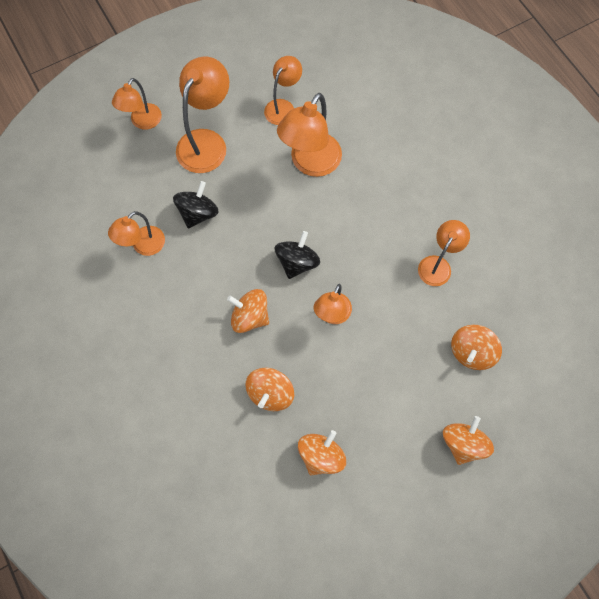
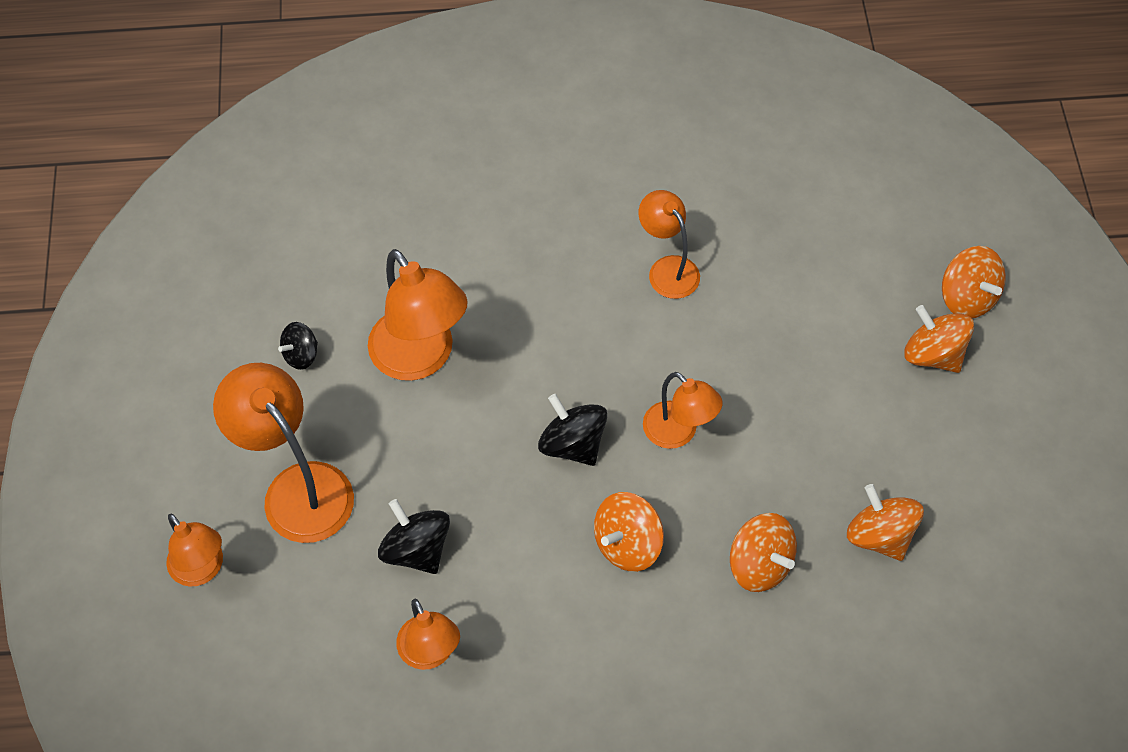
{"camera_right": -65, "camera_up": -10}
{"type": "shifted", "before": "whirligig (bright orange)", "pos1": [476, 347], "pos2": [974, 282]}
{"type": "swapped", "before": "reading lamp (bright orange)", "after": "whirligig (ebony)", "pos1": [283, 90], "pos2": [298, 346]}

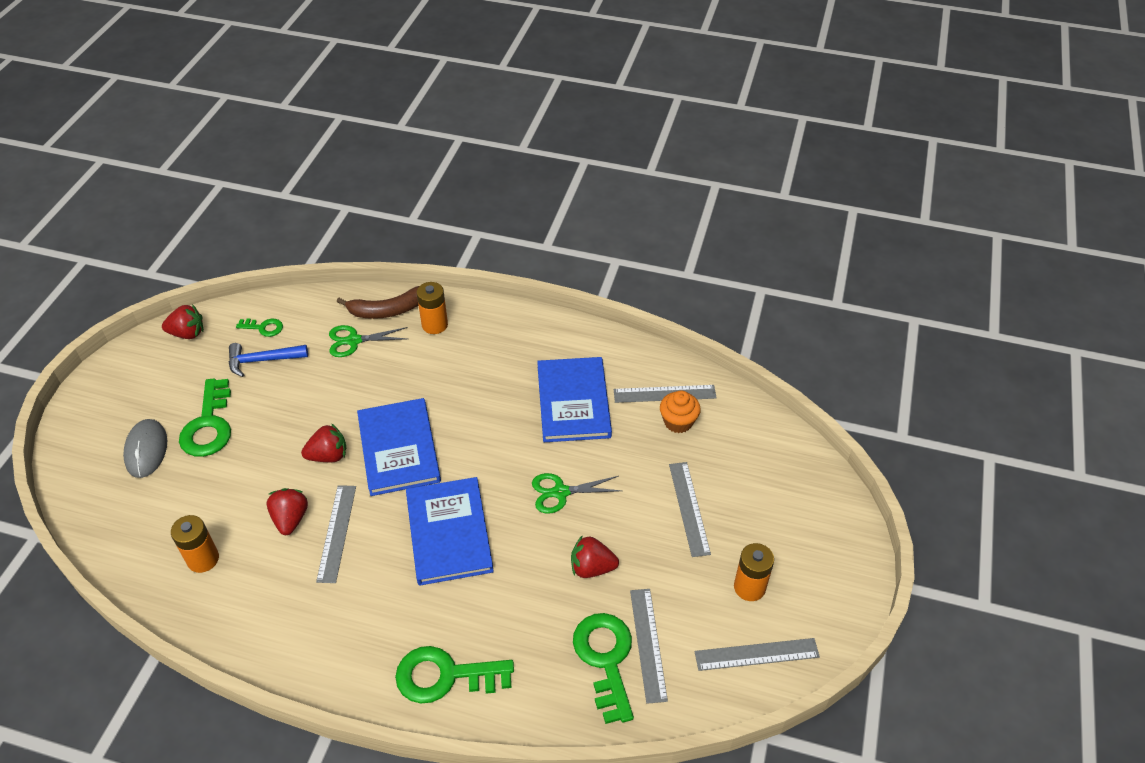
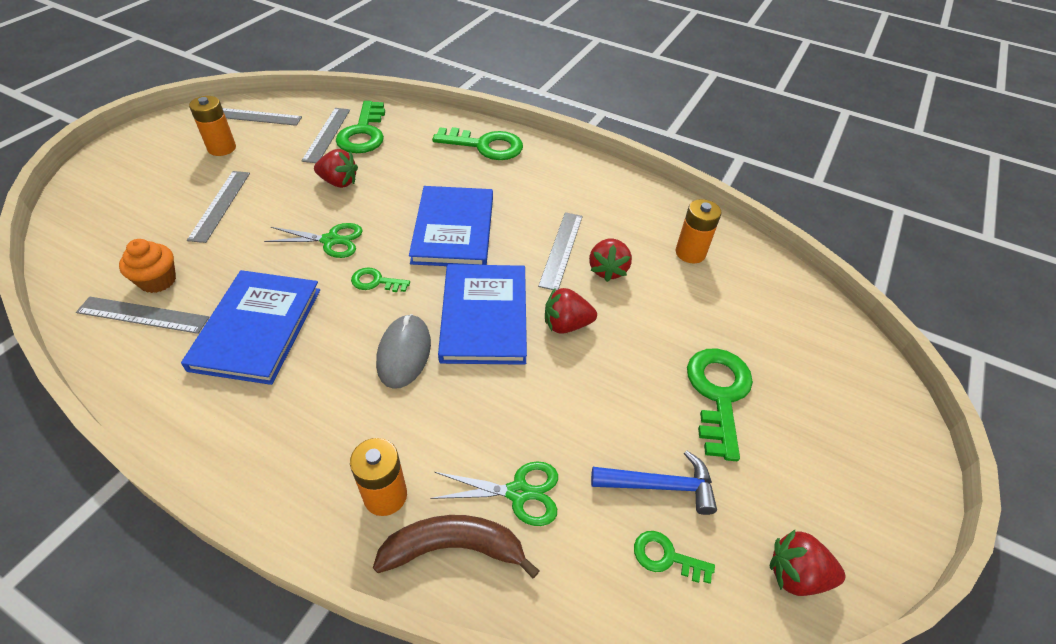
{"camera_right": -170, "camera_up": 0}
{"type": "new", "after": "door key (leaf-green)", "pos2": [380, 280]}
{"type": "shifted", "before": "mouse (grey)", "pos1": [145, 448], "pos2": [403, 351]}

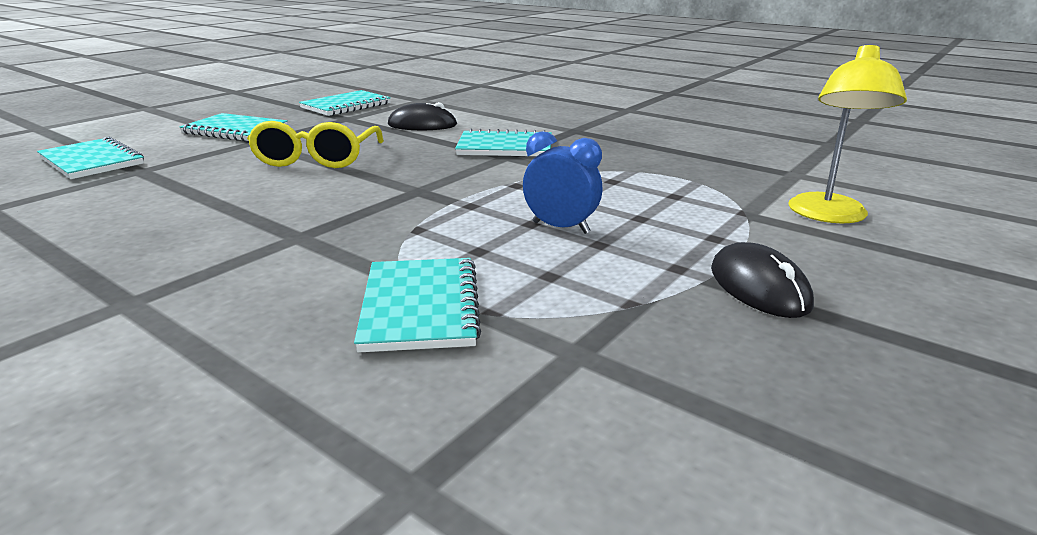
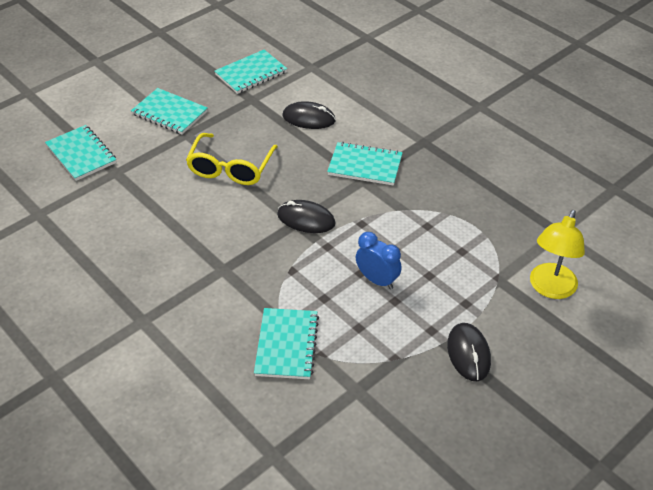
{"camera_right": 10, "camera_up": 20}
{"type": "new", "after": "mouse (ebony)", "pos2": [306, 216]}

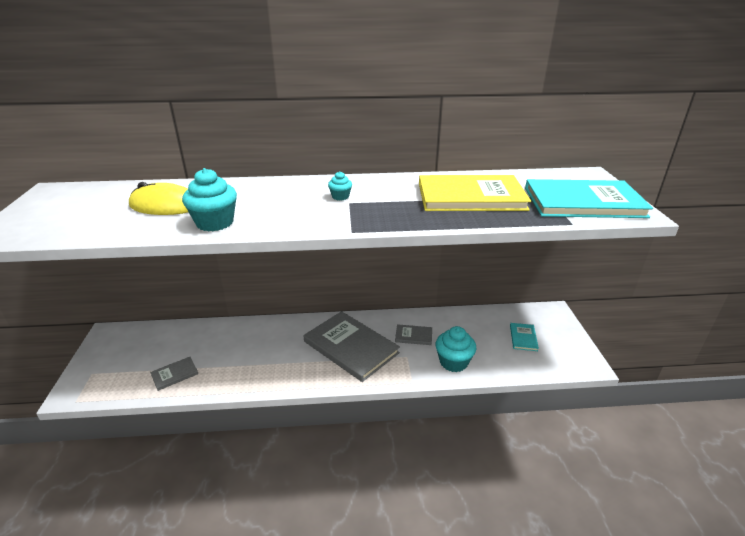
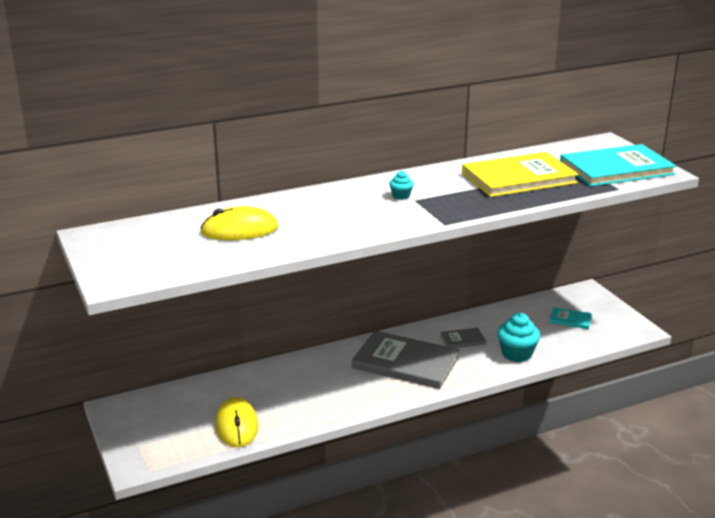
{"camera_right": -20, "camera_up": -5}
{"type": "gone", "before": "fairy cake (turquoise)", "pos1": [209, 199]}
{"type": "swapped", "before": "hardback (grey)", "after": "mouse (bright yellow)", "pos1": [174, 374], "pos2": [236, 422]}
{"type": "rotated", "before": "hardback (turquoise)", "pos1": [524, 337], "pos2": [570, 318], "turn": -60}

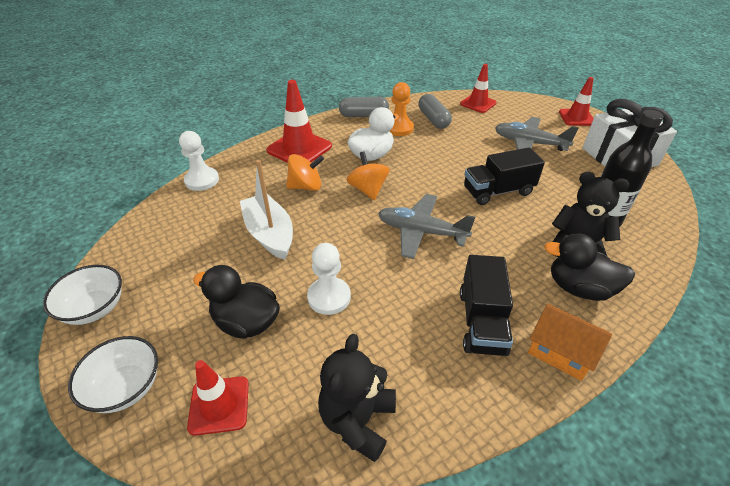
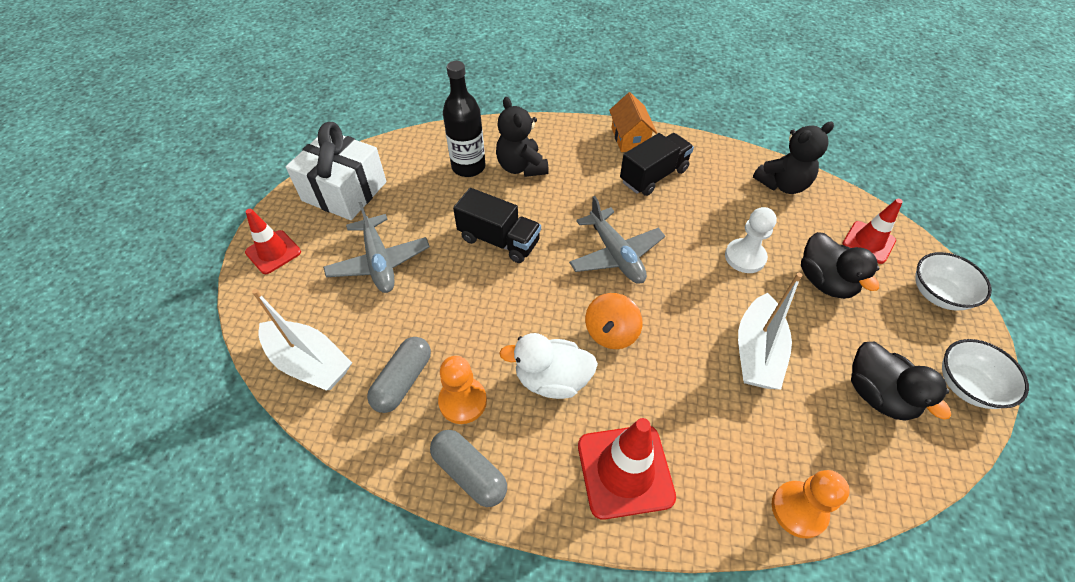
{"camera_right": -135, "camera_up": 10}
{"type": "gone", "before": "whirligig (bright orange)", "pos1": [305, 172]}
{"type": "shifted", "before": "rubber duck (ebony)", "pos1": [589, 267], "pos2": [901, 381]}
{"type": "swapped", "before": "traffic cone (crimson)", "after": "toy boat (pure white)", "pos1": [478, 88], "pos2": [302, 339]}
{"type": "repainted", "before": "pawn (pure white)", "after": "pawn (bright orange)", "pos1": [199, 161], "pos2": [811, 504]}

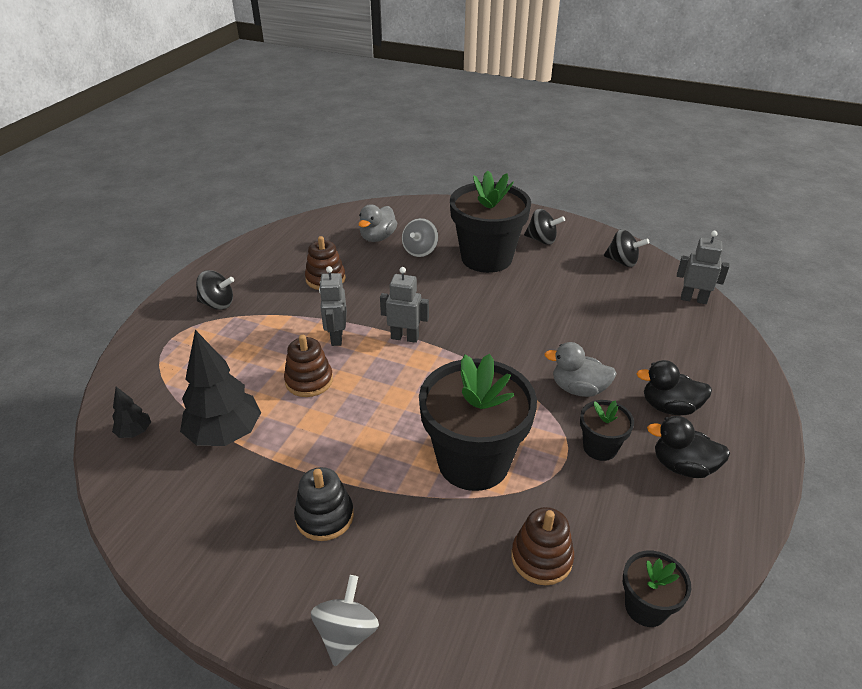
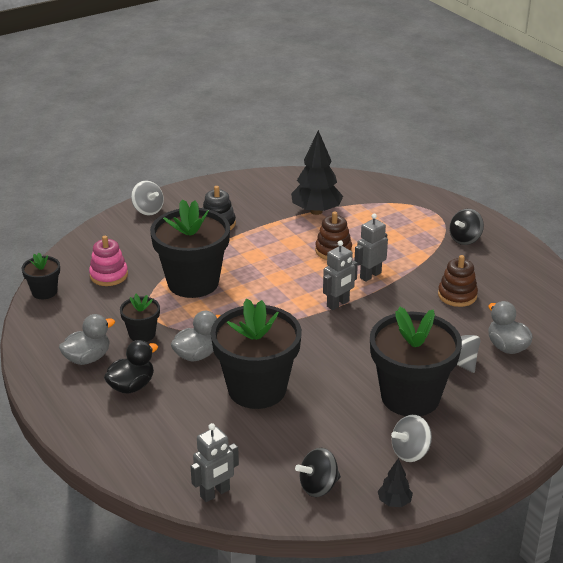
{"camera_right": 125, "camera_up": -5}
{"type": "new", "after": "flower pot (ebony)", "pos2": [256, 354]}
{"type": "shifted", "before": "tree (ebony)", "pos1": [131, 412], "pos2": [395, 482]}
{"type": "repainted", "before": "ring stacker (russet)", "after": "ring stacker (rosy)", "pos1": [542, 546], "pos2": [108, 261]}
{"type": "repainted", "before": "whirligig (ebony)", "after": "whirligig (grey)", "pos1": [544, 227], "pos2": [411, 438]}
{"type": "repainted", "before": "rubber duck (ebony)", "after": "rubber duck (grey)", "pos1": [688, 447], "pos2": [87, 339]}
{"type": "rotated", "before": "robot figure (grey)", "pos1": [333, 306], "pos2": [371, 247], "turn": -75}

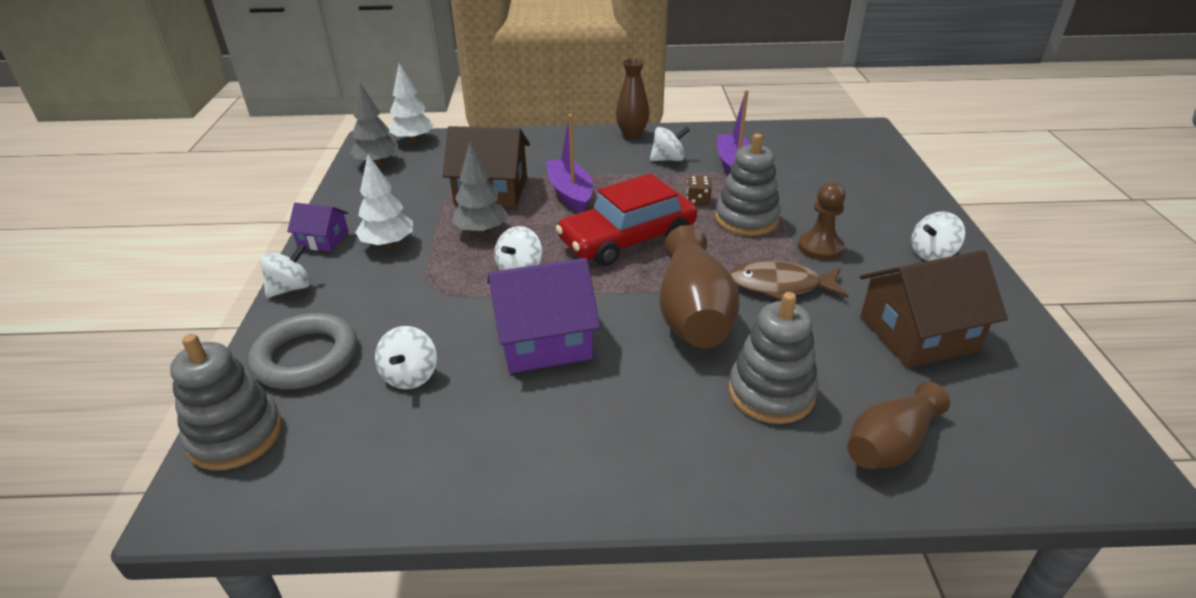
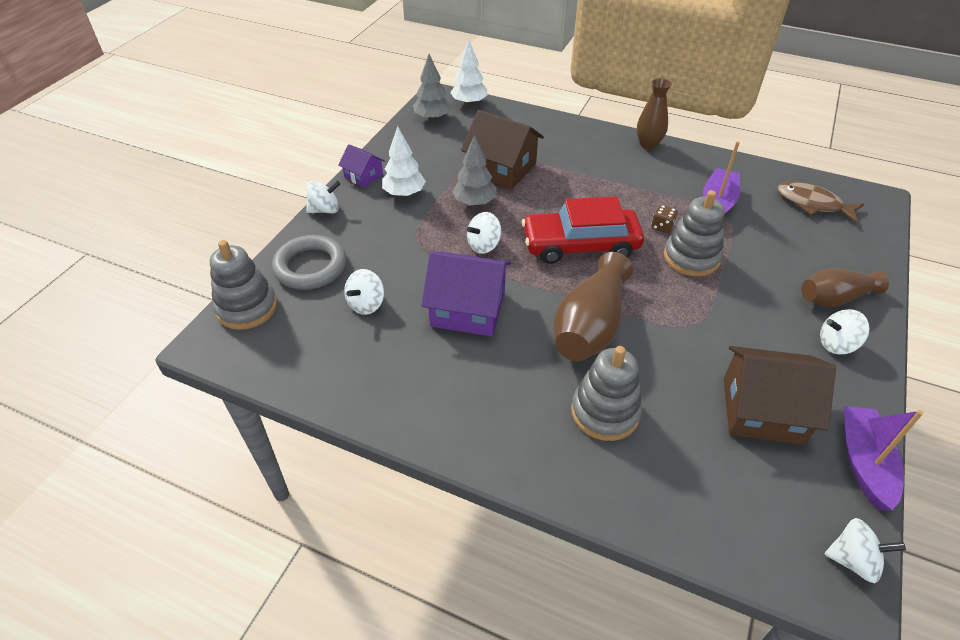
{"camera_right": 25, "camera_up": 10}
{"type": "gone", "before": "pawn (russet)", "pos1": [822, 221]}
{"type": "shifted", "before": "toy boat (violet)", "pos1": [569, 163], "pos2": [883, 458]}
{"type": "shifted", "before": "whirligig (pure white)", "pos1": [670, 143], "pos2": [865, 550]}
{"type": "shifted", "before": "toy fish (russet)", "pos1": [789, 281], "pos2": [821, 202]}
{"type": "shifted", "before": "flower vase (russet)", "pos1": [898, 425], "pos2": [845, 287]}

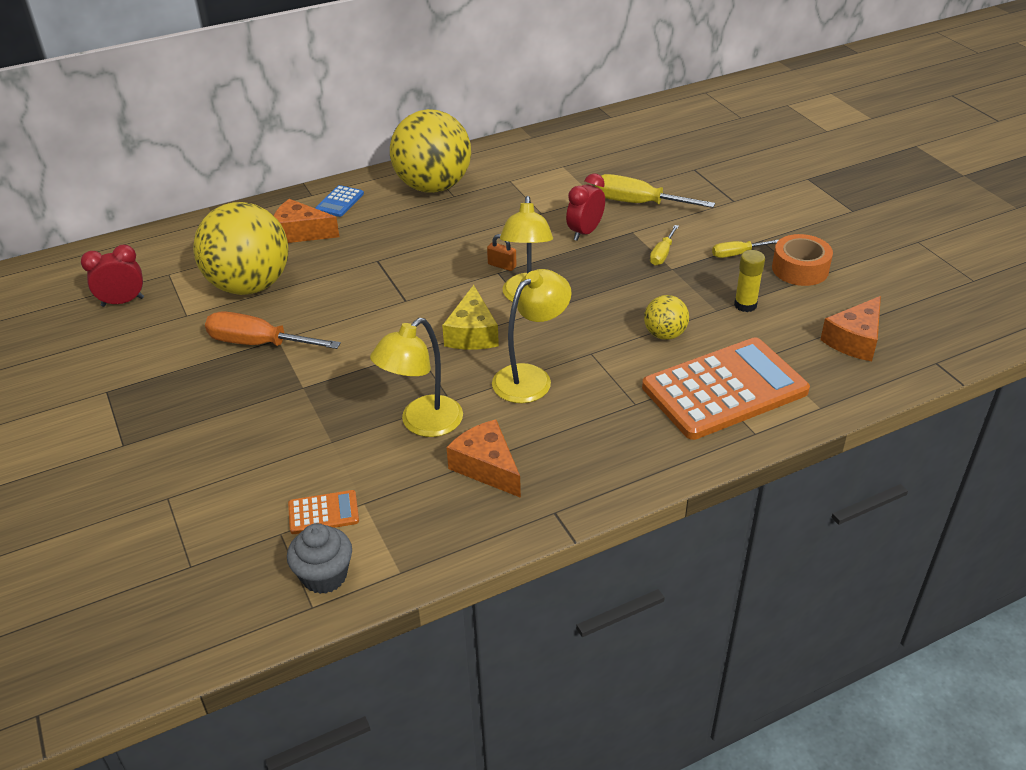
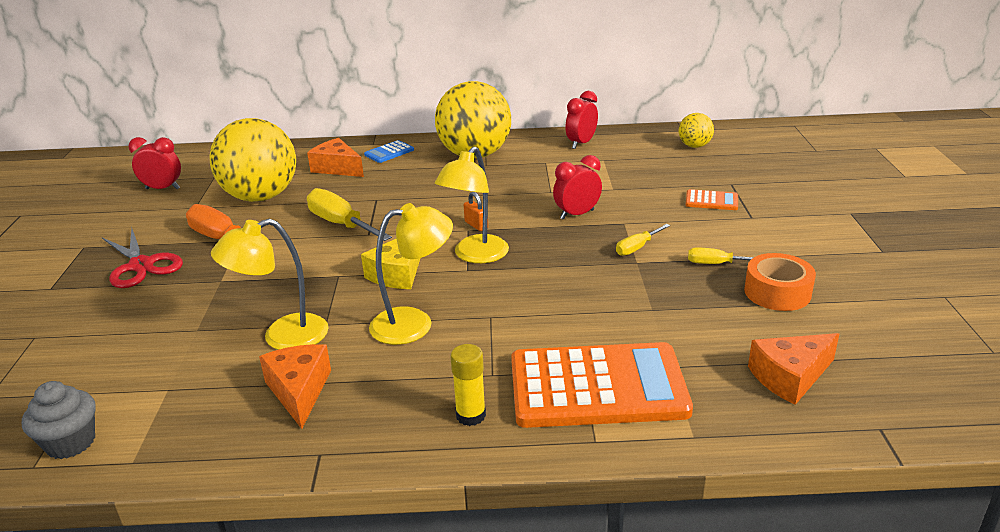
{"camera_right": 25, "camera_up": -10}
{"type": "new", "after": "shears (crimson)", "pos2": [142, 258]}
{"type": "new", "after": "bedside clock (crimson)", "pos2": [581, 120]}
{"type": "shifted", "before": "adding machine (bright orange)", "pos1": [323, 512], "pos2": [712, 199]}
{"type": "shifted", "before": "flat screwdriver (bright yellow)", "pos1": [655, 191], "pos2": [349, 214]}
{"type": "shifted", "before": "ball (bright yellow)", "pos1": [666, 317], "pos2": [696, 130]}
{"type": "shifted", "before": "glue (bright yellow)", "pos1": [749, 281], "pos2": [468, 385]}

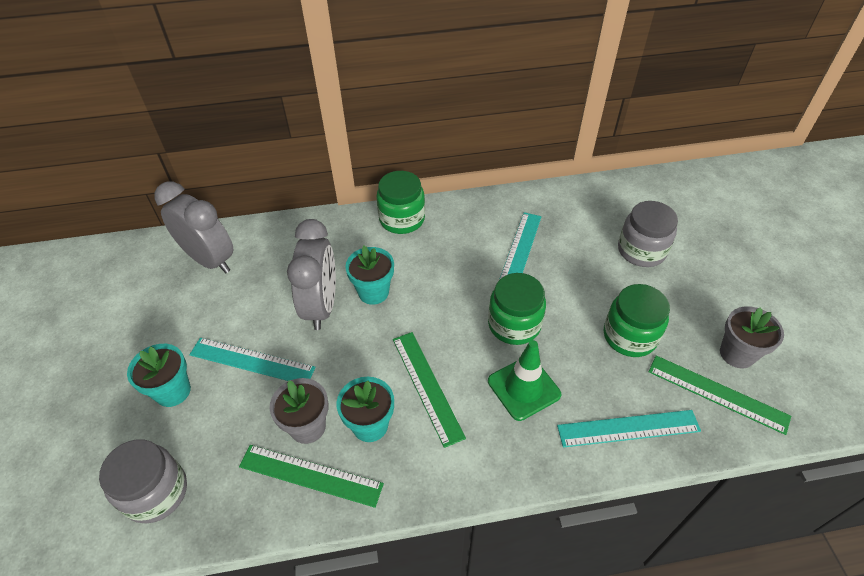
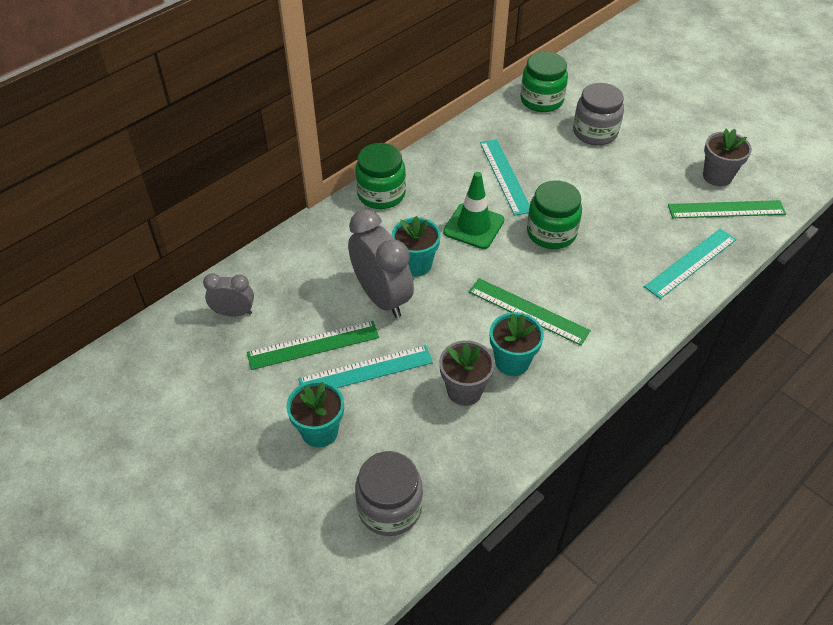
{"camera_right": -35, "camera_up": 0}
{"type": "shifted", "before": "ruler (leaf-green)", "pos1": [311, 476], "pos2": [313, 345]}
{"type": "shifted", "before": "traffic cone (leaf-green)", "pos1": [524, 380], "pos2": [473, 210]}
{"type": "shifted", "before": "preserve jar (leaf-green)", "pos1": [637, 320], "pos2": [544, 82]}
{"type": "scaled", "before": "bedside clock (grey)", "pos1": [193, 227], "pos2": [228, 295], "scale": 0.55}

